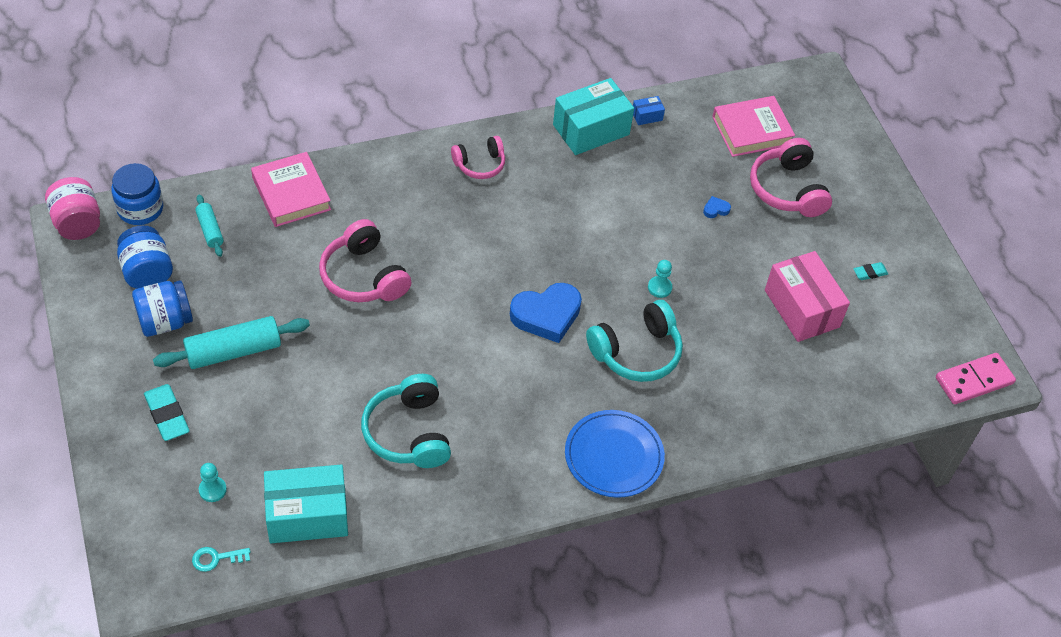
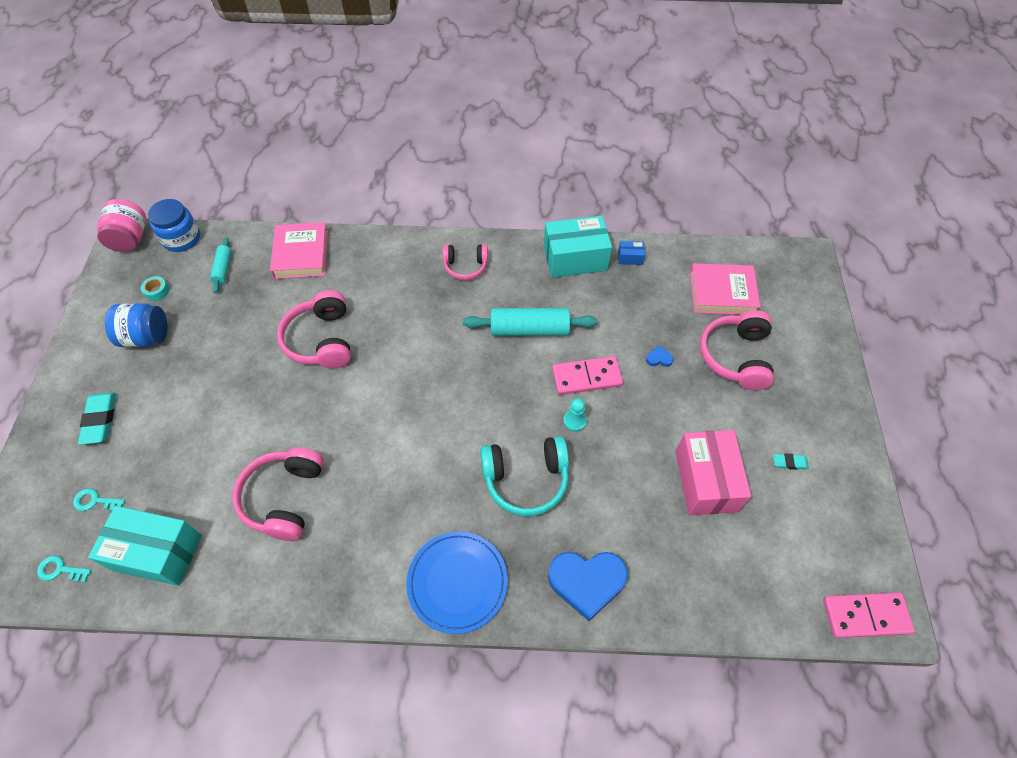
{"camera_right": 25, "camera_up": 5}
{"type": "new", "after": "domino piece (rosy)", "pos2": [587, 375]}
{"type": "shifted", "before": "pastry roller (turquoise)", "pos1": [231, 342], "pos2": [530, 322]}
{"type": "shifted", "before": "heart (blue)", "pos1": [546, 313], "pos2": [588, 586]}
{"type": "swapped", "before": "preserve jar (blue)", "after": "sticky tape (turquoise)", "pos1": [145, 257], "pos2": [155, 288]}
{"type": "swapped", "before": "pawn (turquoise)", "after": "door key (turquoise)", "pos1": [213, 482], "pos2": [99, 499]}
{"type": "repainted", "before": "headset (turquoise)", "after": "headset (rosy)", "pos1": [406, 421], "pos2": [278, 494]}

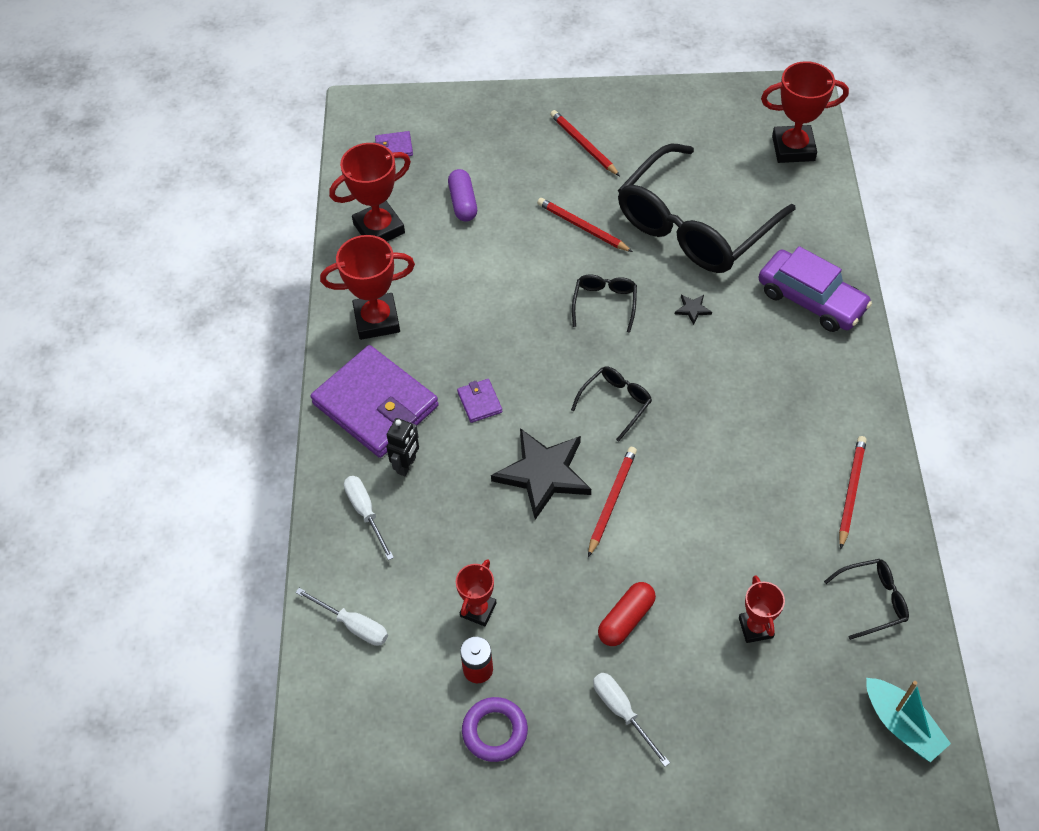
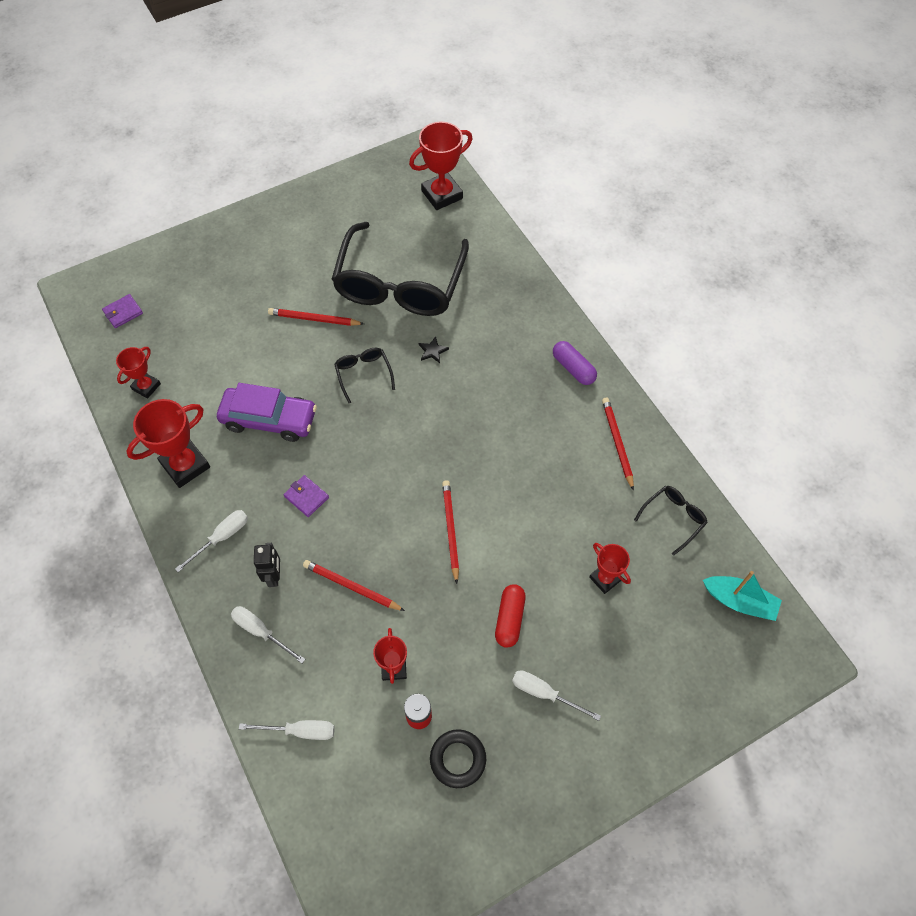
{"camera_right": -30, "camera_up": 5}
{"type": "gone", "before": "star shape (ebony)", "pos1": [541, 474]}
{"type": "gone", "before": "glasses (ebony)", "pos1": [611, 404]}
{"type": "shifted", "before": "capsule (violet)", "pos1": [462, 195], "pos2": [575, 363]}
{"type": "shifted", "before": "pencil (crimson)", "pos1": [585, 143], "pos2": [354, 585]}
{"type": "shifted", "before": "automobile (violet)", "pos1": [815, 289], "pos2": [267, 412]}
{"type": "swapped", "before": "billfold (violet)", "after": "flat screwdriver (pure white)", "pos1": [375, 401], "pos2": [211, 541]}
{"type": "repainted", "before": "torus (violet)", "after": "torus (ebony)", "pos1": [495, 729], "pos2": [458, 758]}
{"type": "scaled", "before": "trophy (crimson)", "pos1": [370, 192], "pos2": [138, 373], "scale": 0.59}

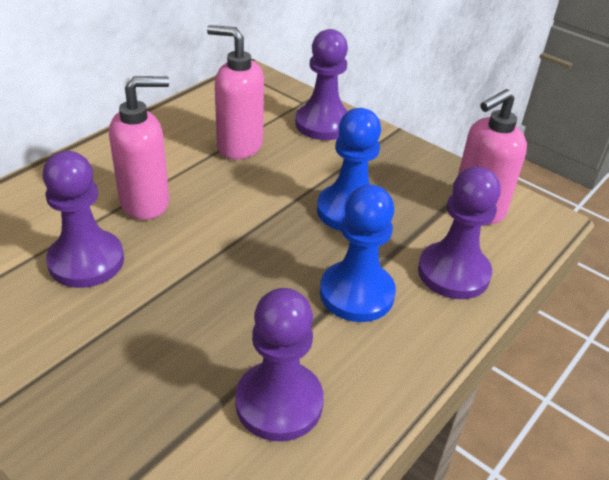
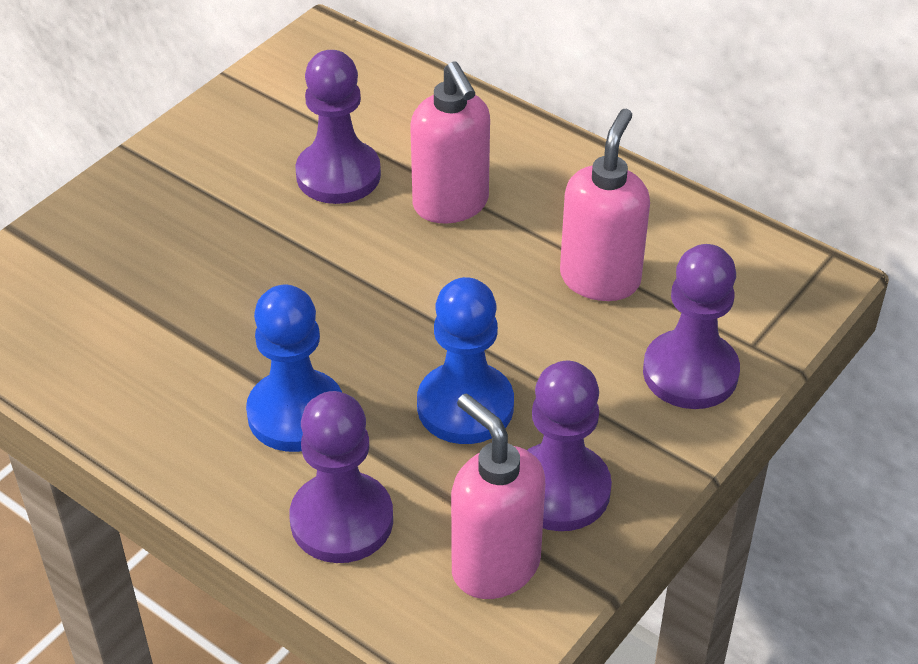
{"camera_right": 90, "camera_up": 5}
{"type": "shifted", "before": "pawn (violet)", "pos1": [279, 364], "pos2": [569, 446]}

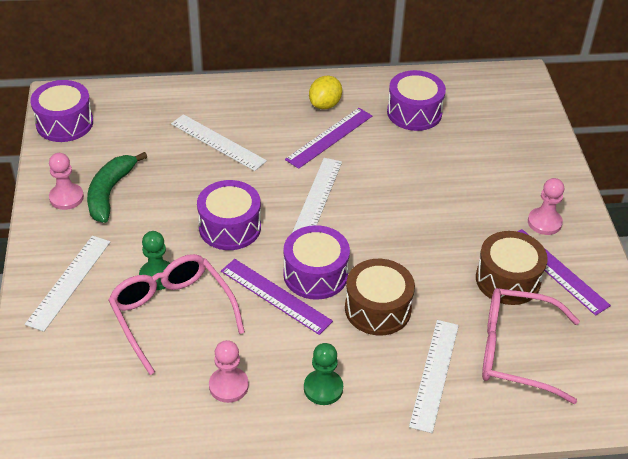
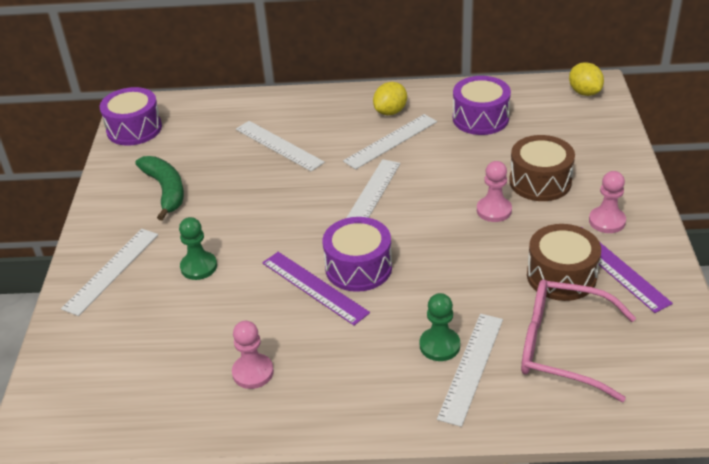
{"camera_right": 10, "camera_up": -5}
{"type": "gone", "before": "glasses (rosy)", "pos1": [176, 314]}
{"type": "gone", "before": "snare drum (violet)", "pos1": [229, 215]}
{"type": "new", "after": "citrus fruit (bright yellow)", "pos2": [586, 79]}
{"type": "shifted", "before": "pawn (rosy)", "pos1": [66, 181], "pos2": [494, 191]}
{"type": "shifted", "before": "pawn (leaf-green)", "pos1": [323, 374], "pos2": [440, 327]}
{"type": "shifted", "before": "snare drum (russet)", "pos1": [380, 297], "pos2": [542, 168]}
{"type": "repainted", "before": "ruler (violet)", "after": "ruler (pure white)", "pos1": [328, 138], "pos2": [390, 142]}
{"type": "rotated", "before": "banana (leaf-green)", "pos1": [117, 187], "pos2": [159, 188], "turn": 135}

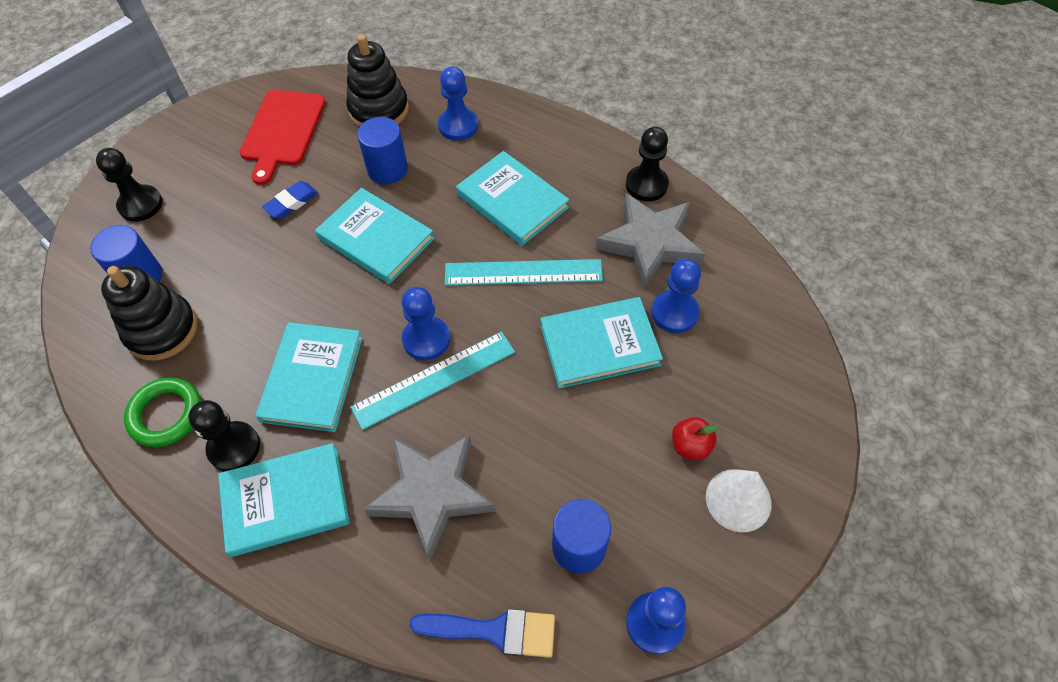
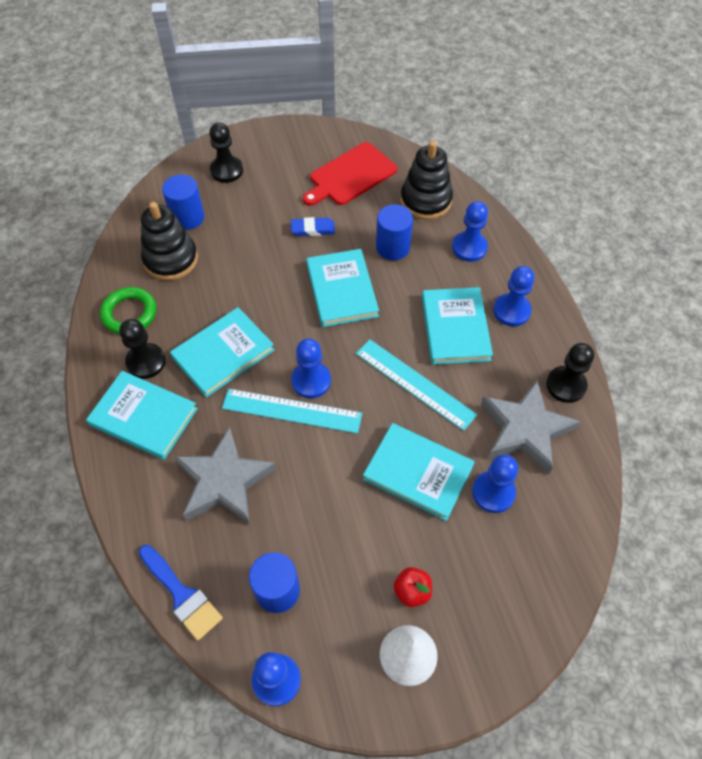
{"camera_right": 40, "camera_up": 0}
{"type": "new", "after": "pawn (blue)", "pos2": [513, 296]}

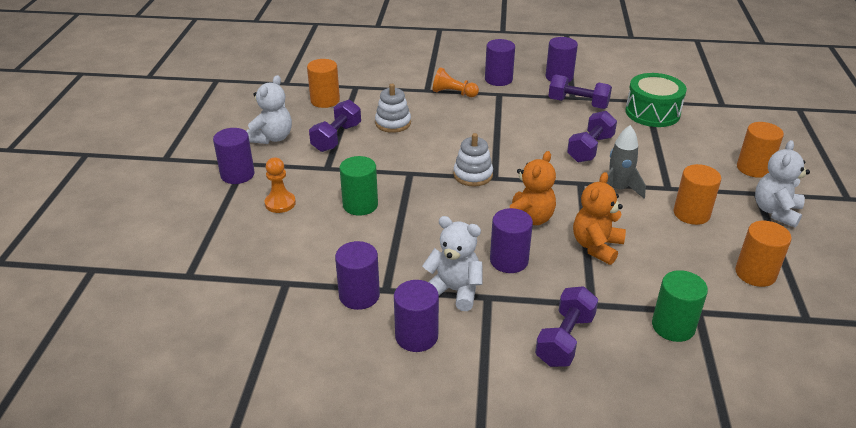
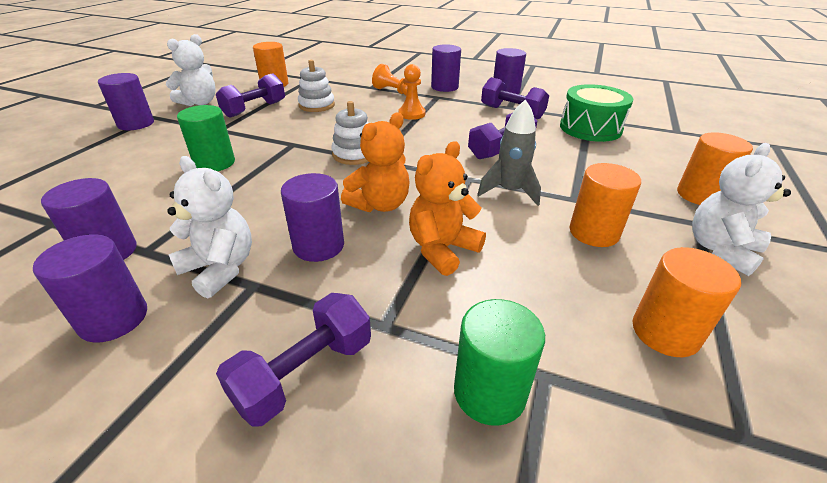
{"camera_right": 15, "camera_up": 0}
{"type": "shifted", "before": "pawn (bright orange)", "pos1": [280, 185], "pos2": [412, 92]}

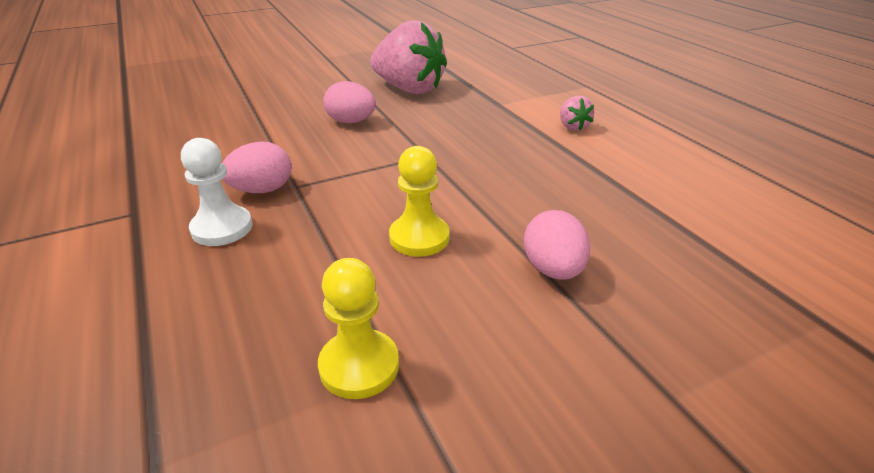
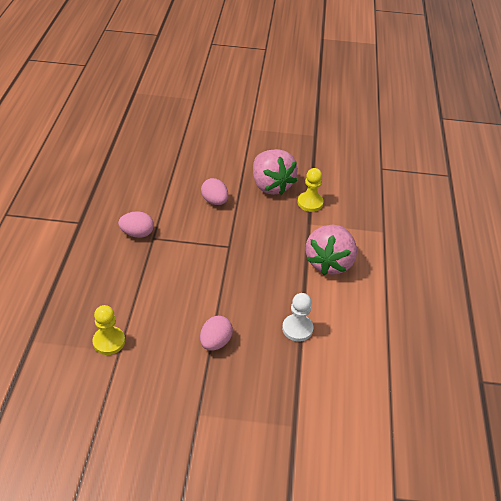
{"camera_right": 30, "camera_up": 10}
{"type": "shifted", "before": "pawn (pure white)", "pos1": [216, 192], "pos2": [297, 317]}
{"type": "shifted", "before": "pawn (bright yellow)", "pos1": [419, 201], "pos2": [311, 190]}
{"type": "scaled", "before": "toy strawberry (rosy)", "pos1": [577, 113], "pos2": [331, 250], "scale": 2.3}

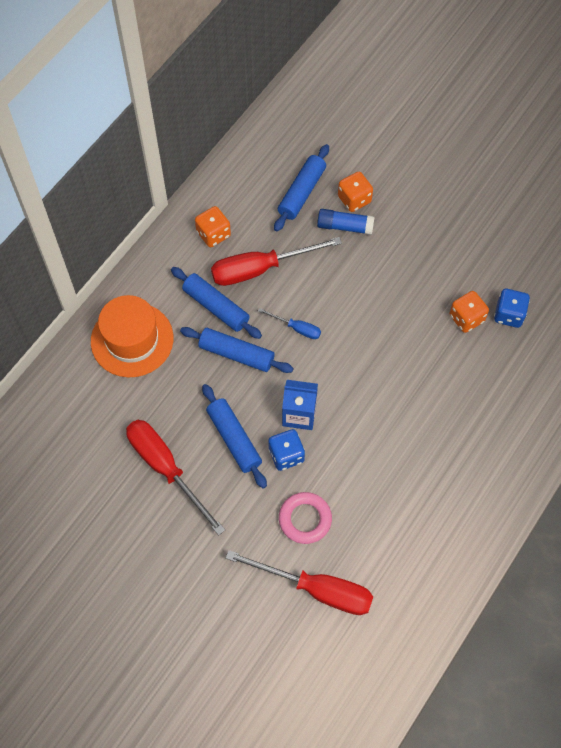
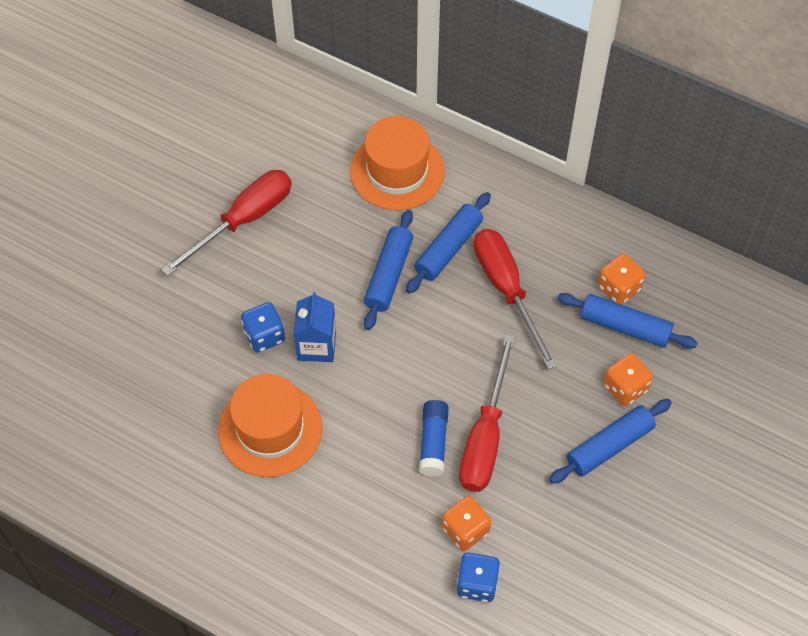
{"camera_right": 85, "camera_up": -5}
{"type": "gone", "before": "flat screwdriver (blue)", "pos1": [289, 323]}
{"type": "gone", "before": "torus (rosy)", "pos1": [305, 518]}
{"type": "new", "after": "top hat (bright orange)", "pos2": [270, 425]}
{"type": "shifted", "before": "die (bright orange)", "pos1": [213, 226], "pos2": [621, 279]}
{"type": "shifted", "before": "pastry roller (blue)", "pos1": [234, 436], "pos2": [610, 441]}
{"type": "shifted", "before": "flat screwdriver (crimson)", "pos1": [299, 582], "pos2": [487, 413]}
{"type": "shifted", "before": "glue (blue)", "pos1": [346, 222], "pos2": [434, 438]}

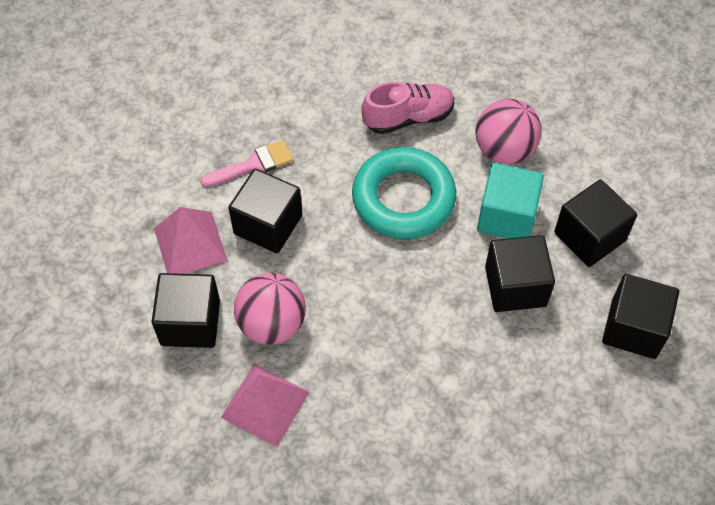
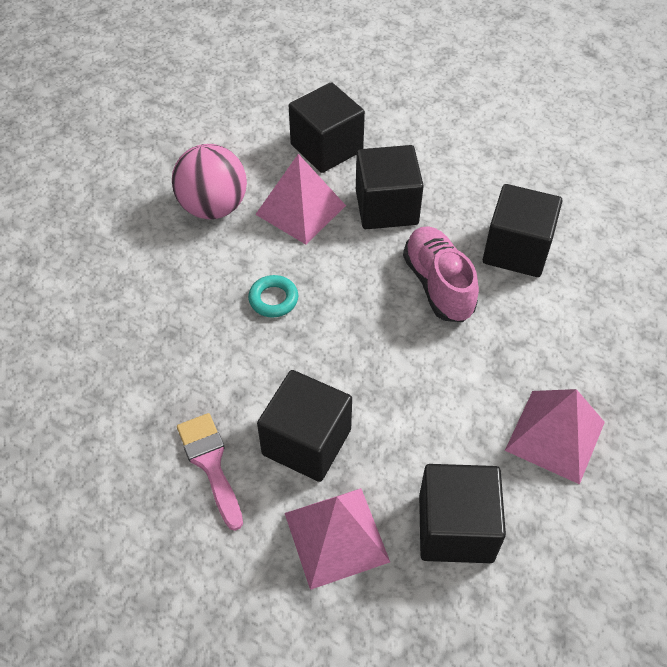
{"camera_right": -90, "camera_up": -5}
{"type": "gone", "before": "ball (rosy)", "pos1": [270, 309]}
{"type": "shifted", "before": "shoe (rosy)", "pos1": [408, 108], "pos2": [441, 274]}
{"type": "shifted", "before": "block (ebony)", "pos1": [640, 316], "pos2": [522, 230]}
{"type": "swapped", "before": "block (turquoise)", "after": "pyramid shape (rosy)", "pos1": [510, 200], "pos2": [300, 199]}
{"type": "scaled", "before": "torus (turquoise)", "pos1": [404, 193], "pos2": [273, 296], "scale": 0.41}

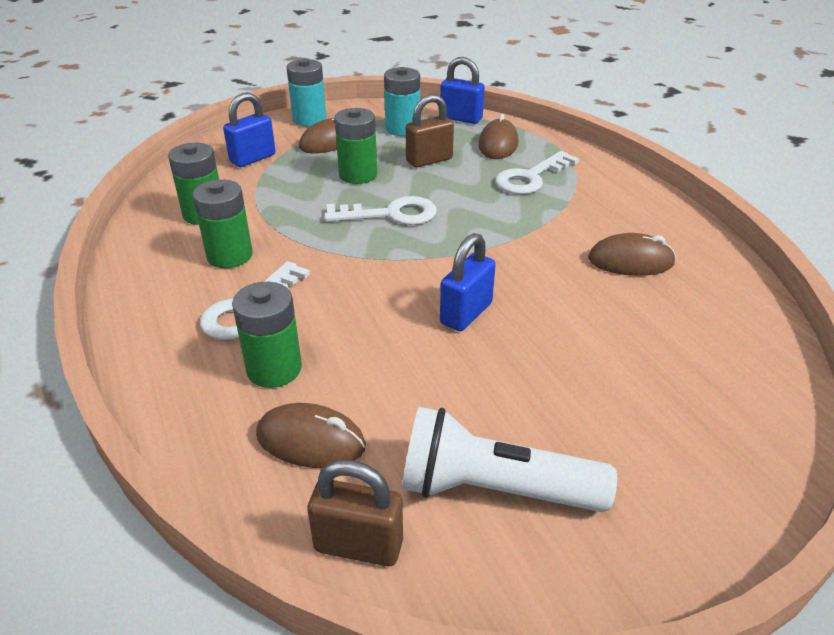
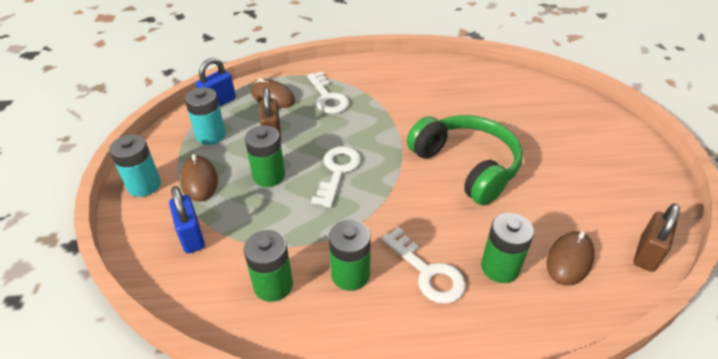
{"camera_right": -70, "camera_up": 5}
{"type": "gone", "before": "torch (pure white)", "pos1": [509, 459]}
{"type": "gone", "before": "mouse (russet)", "pos1": [632, 254]}
{"type": "swapped", "before": "lock (blue)", "after": "headset (leaf-green)", "pos1": [468, 282], "pos2": [465, 160]}

